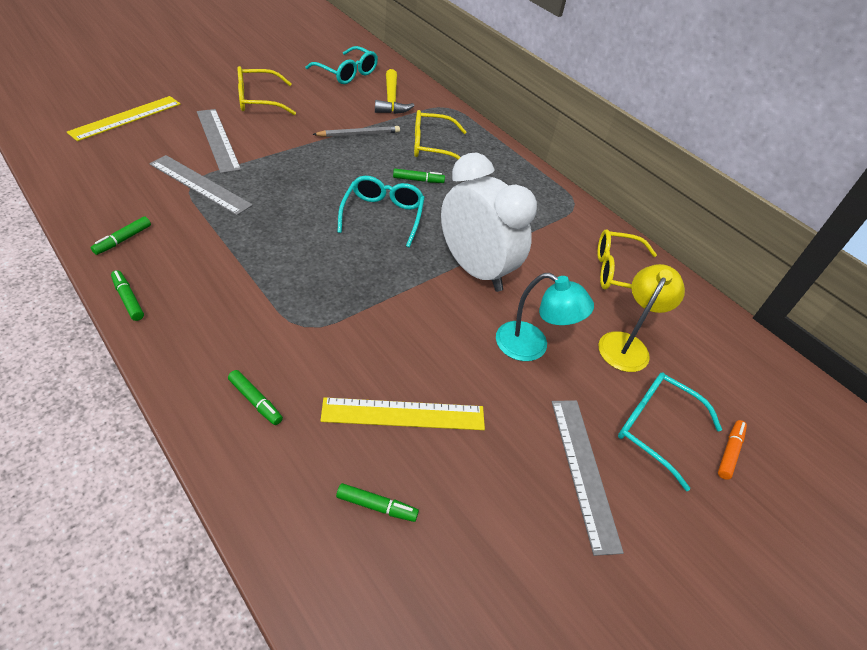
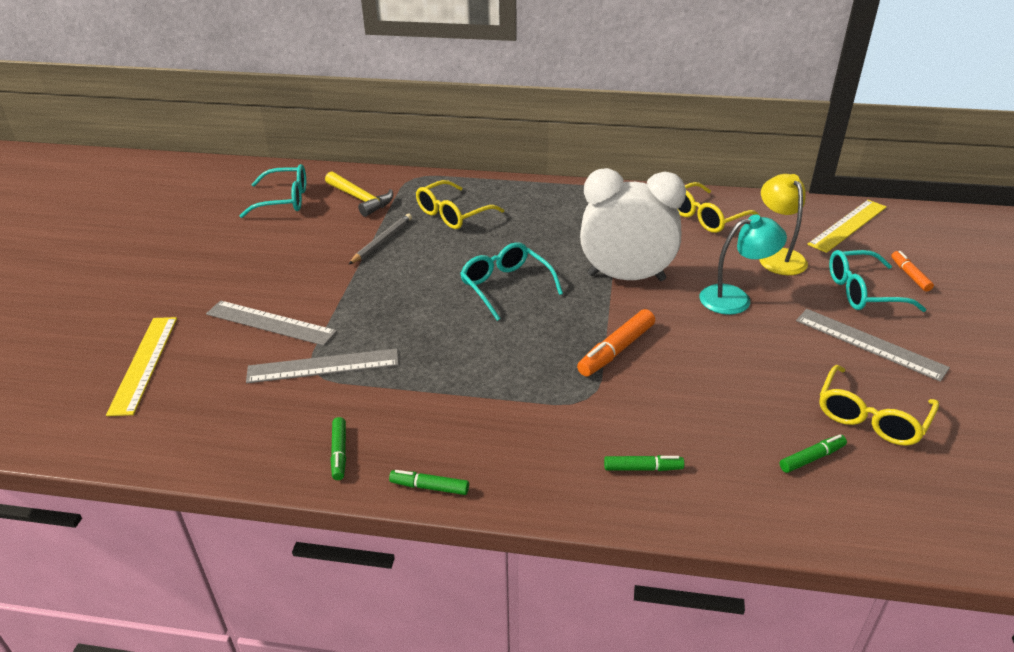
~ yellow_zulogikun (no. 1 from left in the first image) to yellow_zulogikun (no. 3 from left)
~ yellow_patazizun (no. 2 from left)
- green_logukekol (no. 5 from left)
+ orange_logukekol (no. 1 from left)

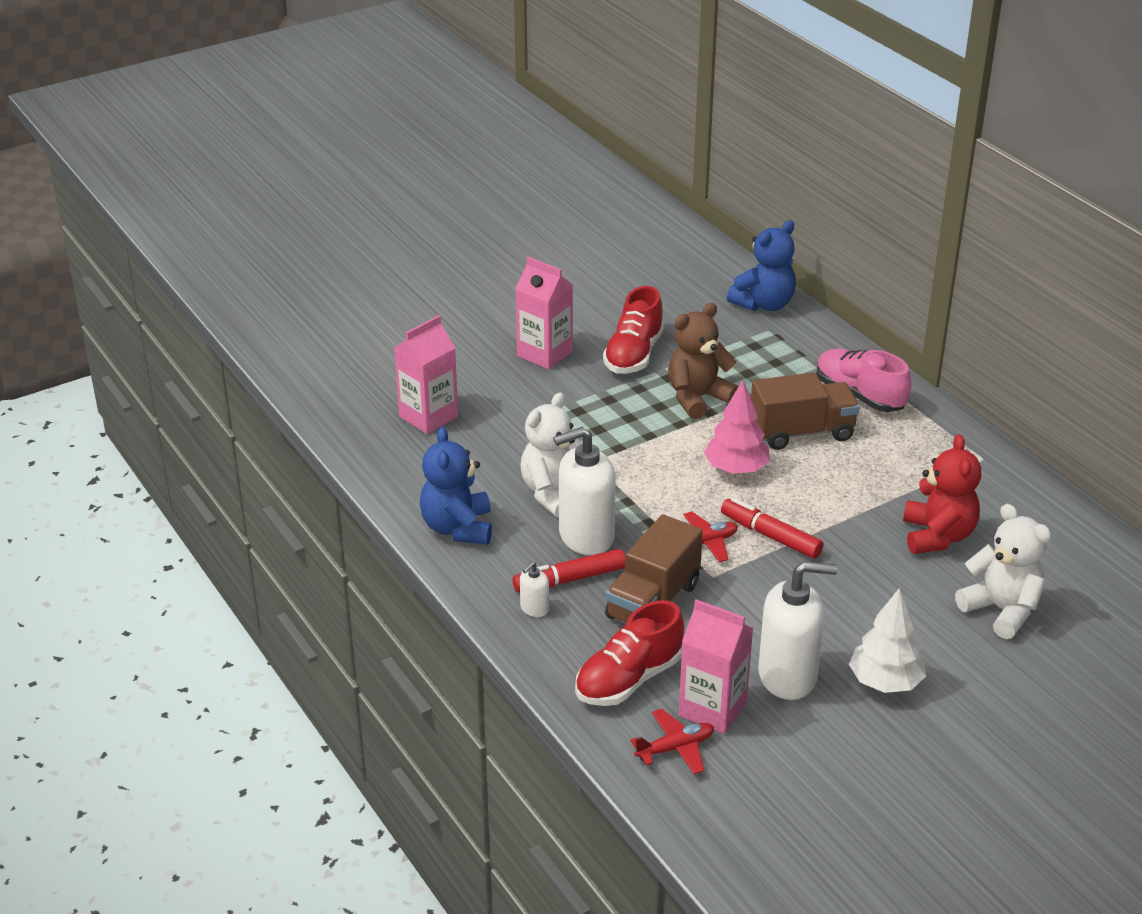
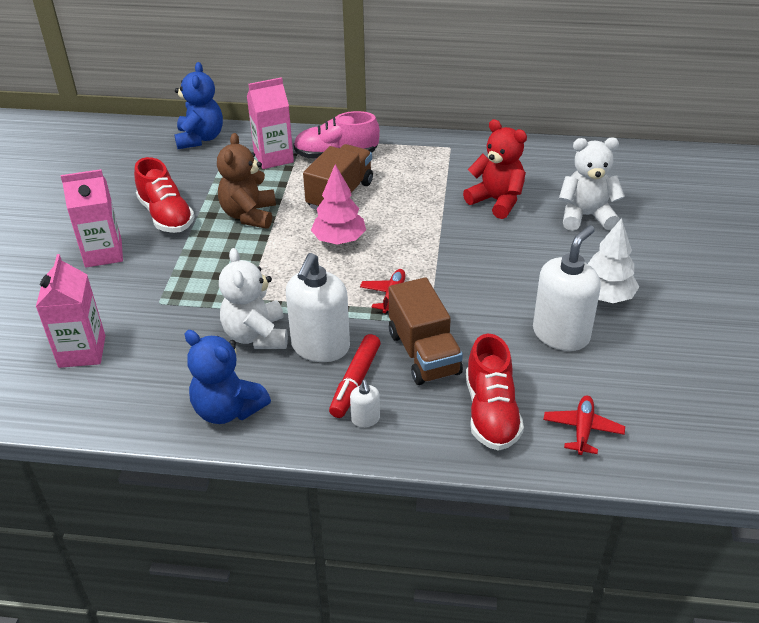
~ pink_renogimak (no. 3 from left)
- red_logukekol (no. 2 from left)

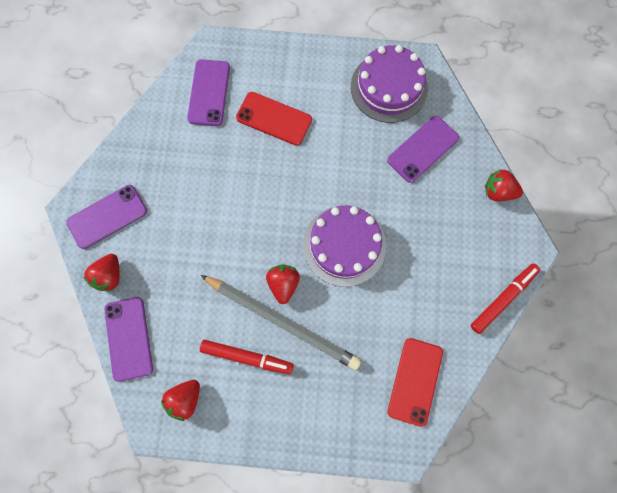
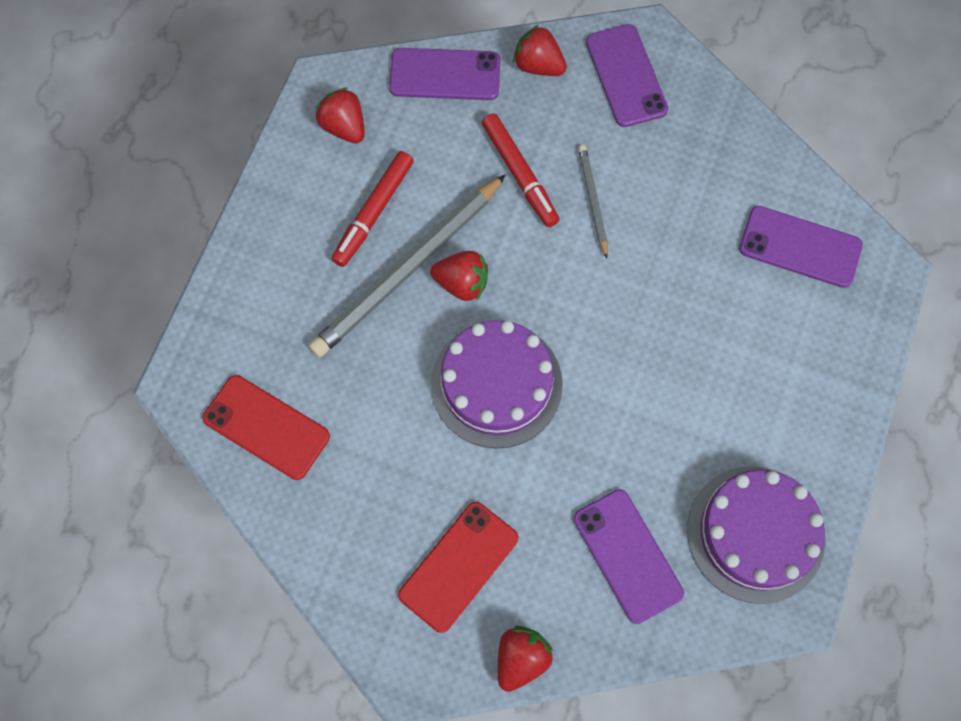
~ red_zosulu (no. 1 from left in the first image) to red_zosulu (no. 2 from left)
~ red_logukekol (no. 2 from left)
+ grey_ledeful (no. 2 from left)

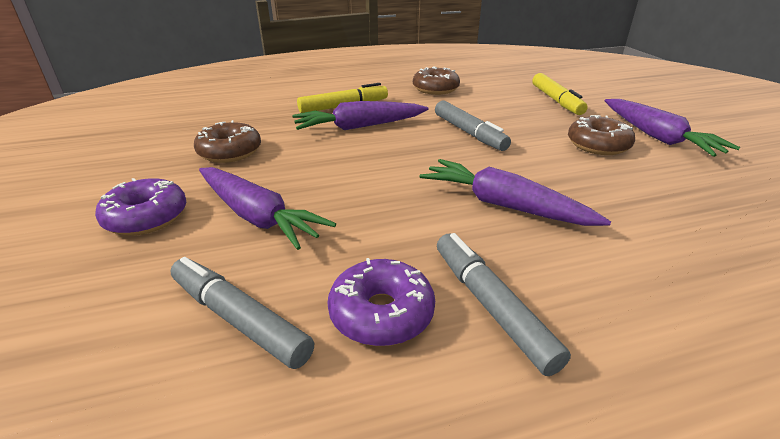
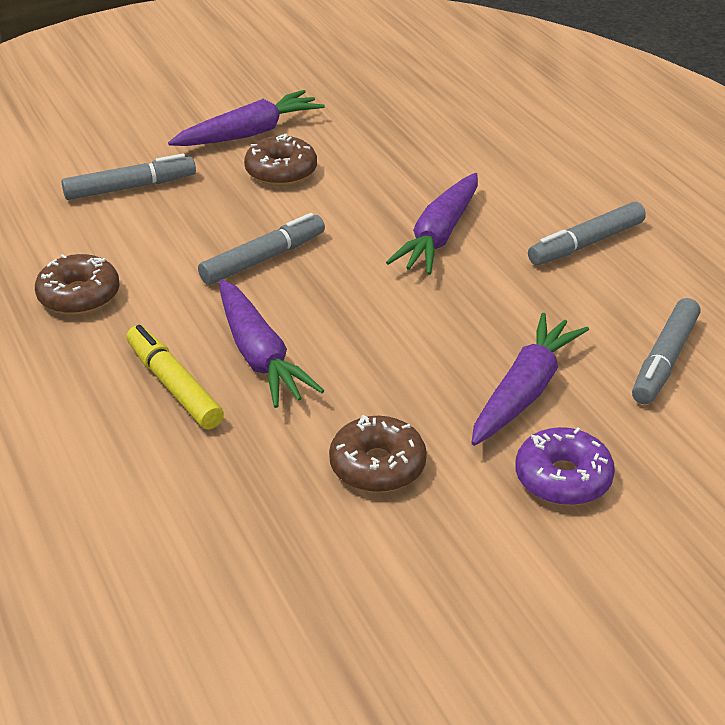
- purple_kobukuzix (no. 2 from left)
~ yellow_logukekol (no. 2 from left) to grey_logukekol (no. 1 from left)

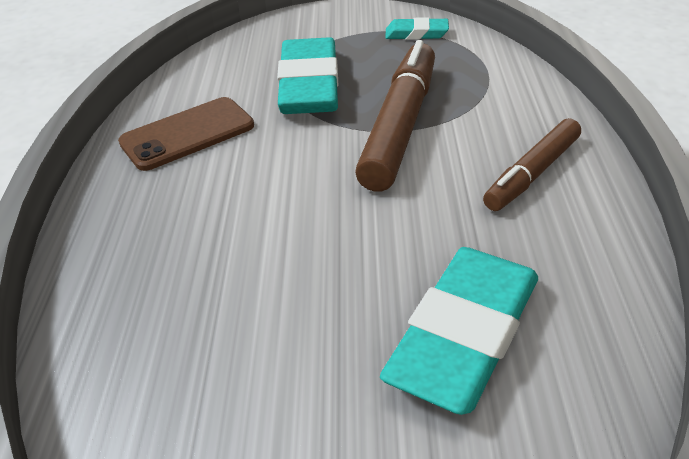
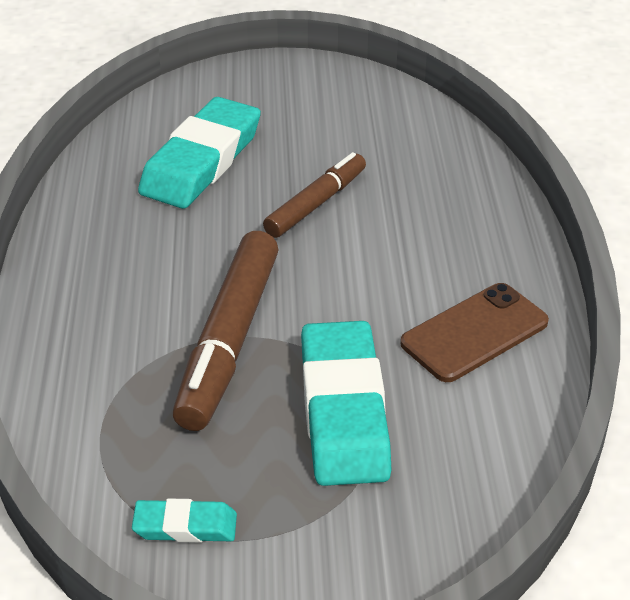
~ brown_logukekol (no. 2 from left)

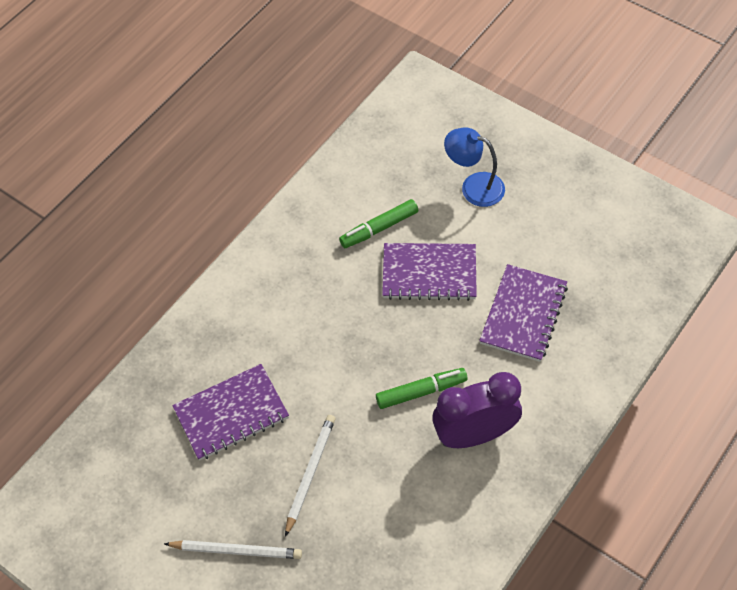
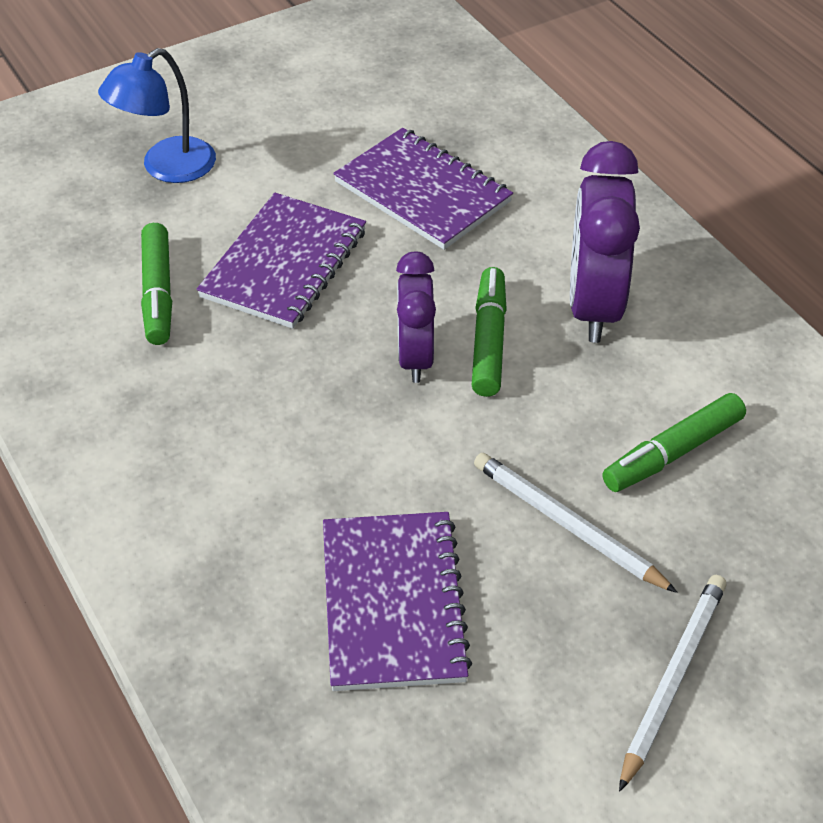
+ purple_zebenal (no. 1 from left)
+ green_logukekol (no. 3 from left)

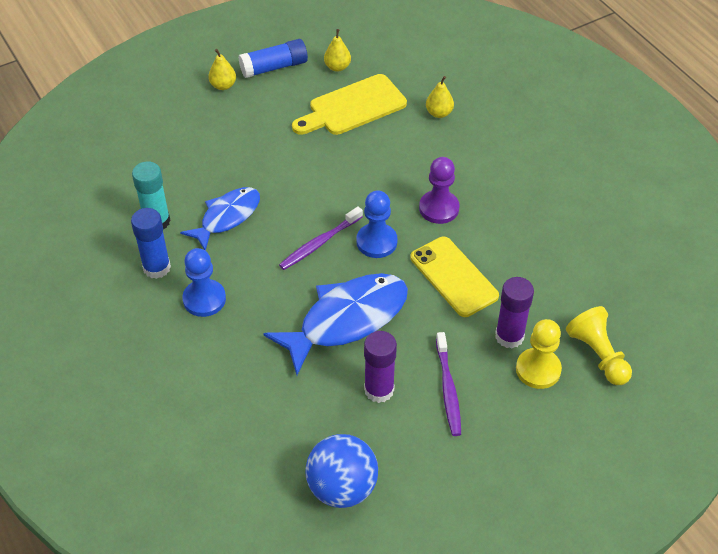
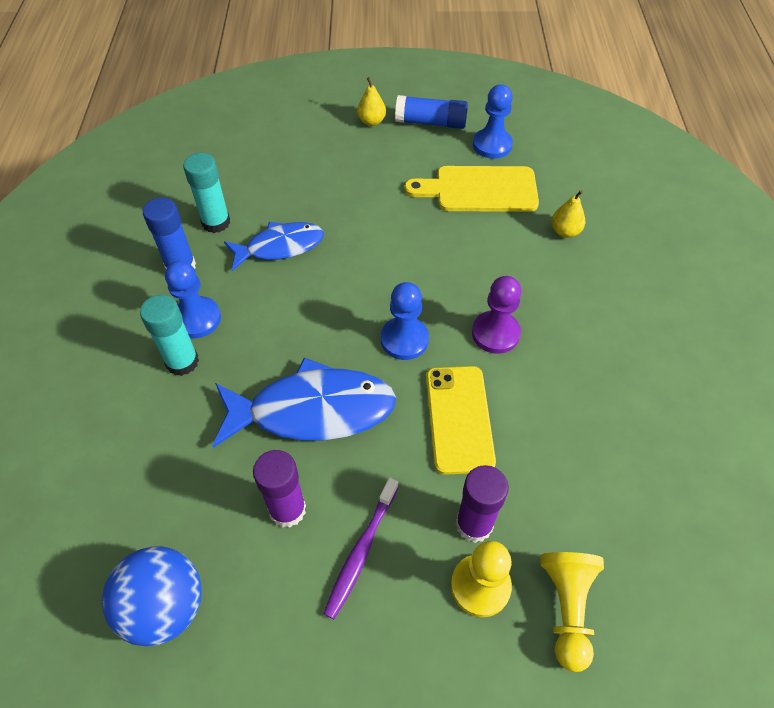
- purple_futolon (no. 1 from left)
~ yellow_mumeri (no. 2 from left) to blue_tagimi (no. 3 from left)
+ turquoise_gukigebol (no. 1 from left)

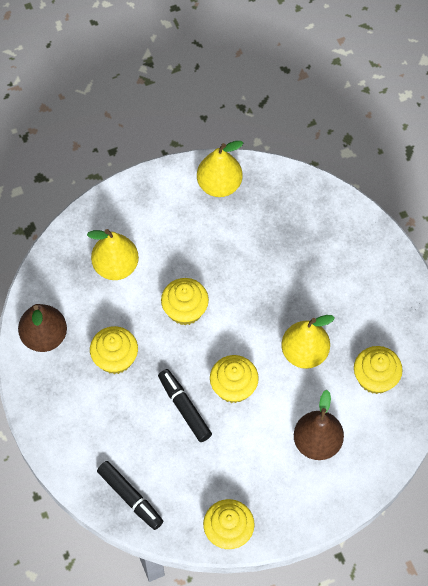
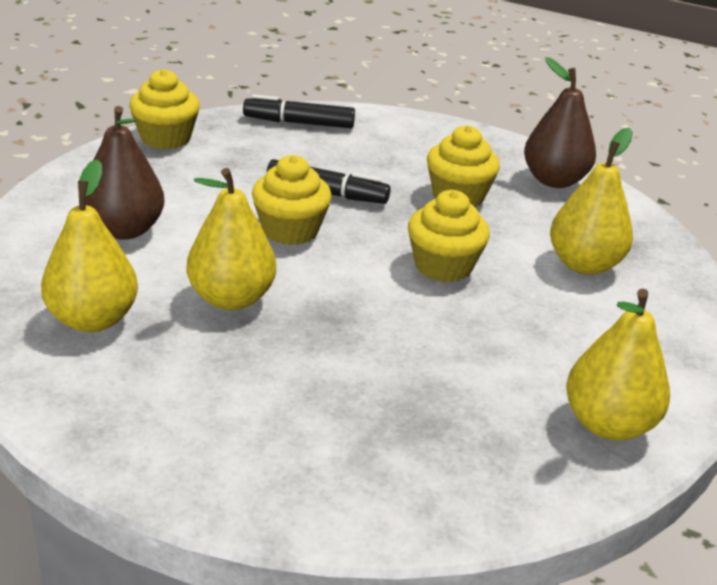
~ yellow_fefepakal (no. 5 from left) to yellow_mumeri (no. 1 from left)

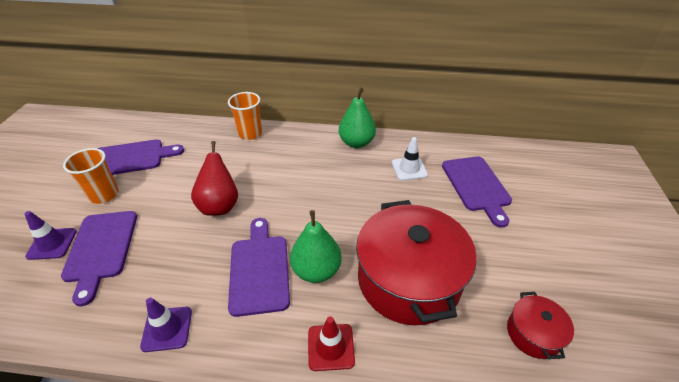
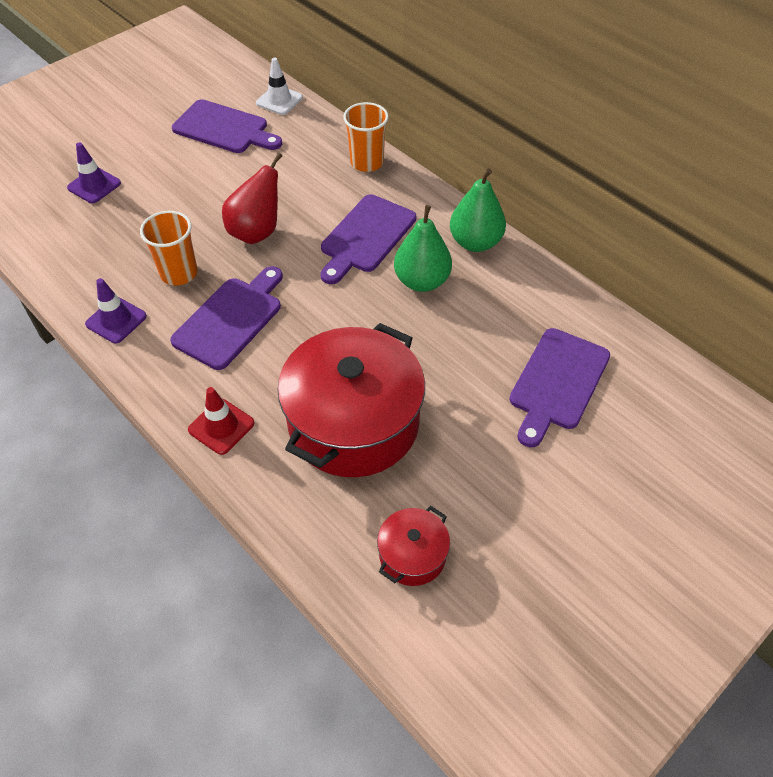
~ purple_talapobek (no. 1 from left in the first image) to purple_talapobek (no. 3 from left)
~ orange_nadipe (no. 1 from left)
~ green_mumeri (no. 1 from left)
~ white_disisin

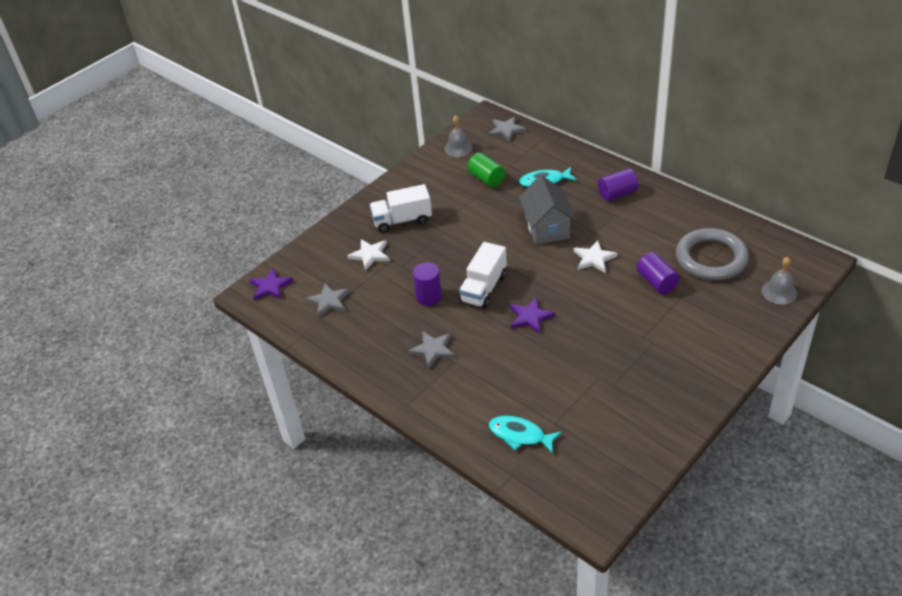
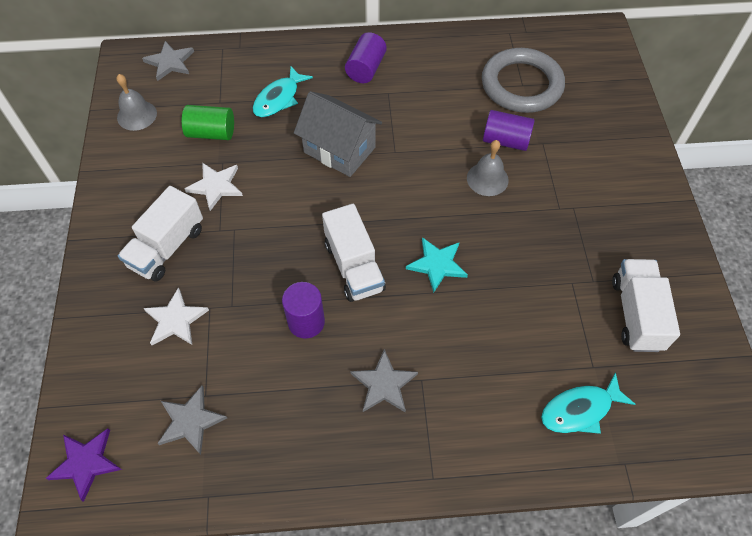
~ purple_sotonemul (no. 2 from left) to turquoise_sotonemul
~ white_sotonemul (no. 2 from left)
~ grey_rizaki (no. 2 from left)
+ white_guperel (no. 3 from left)

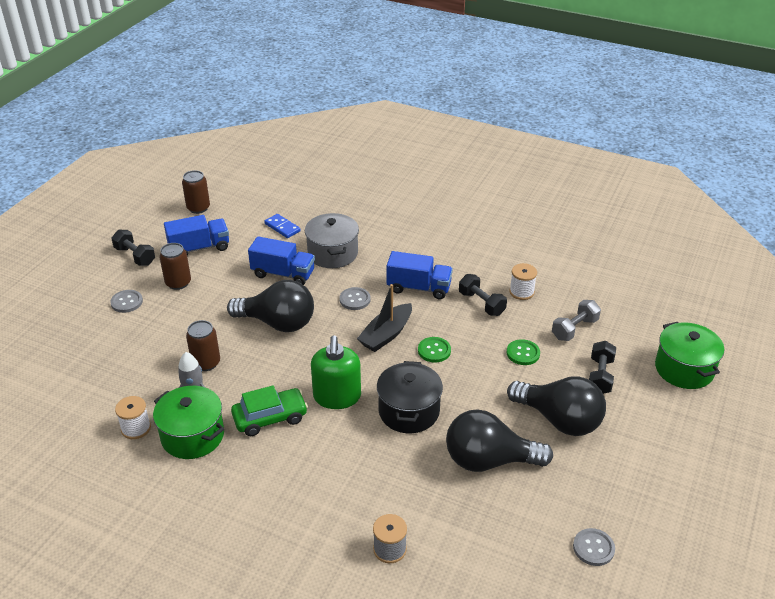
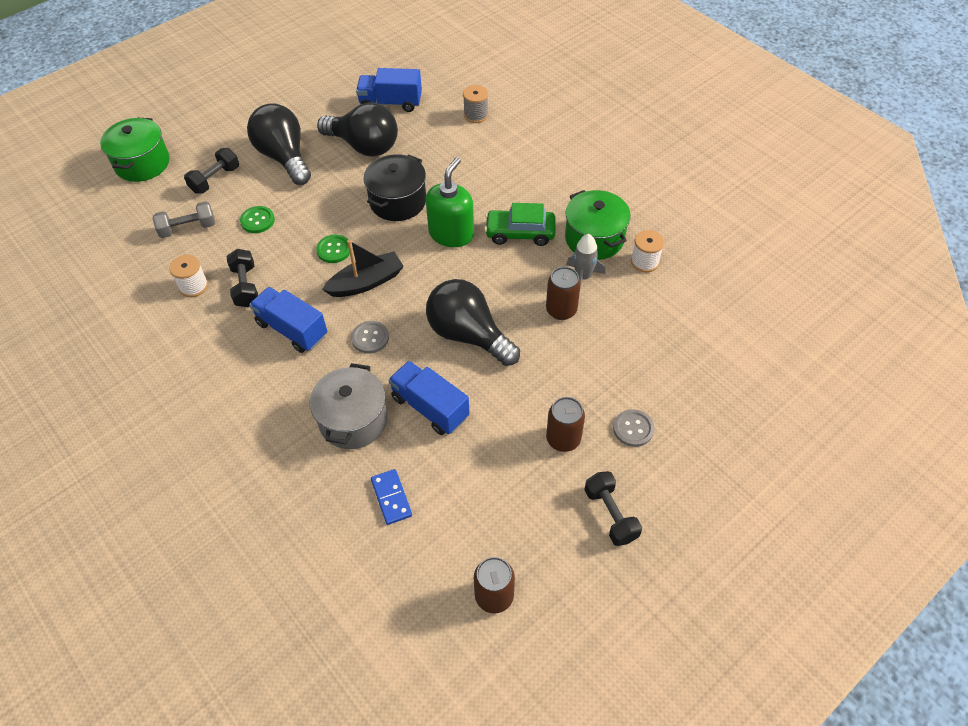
~ blue_guperel (no. 1 from left in the first image) to blue_guperel (no. 2 from left)
- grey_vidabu (no. 3 from left)

